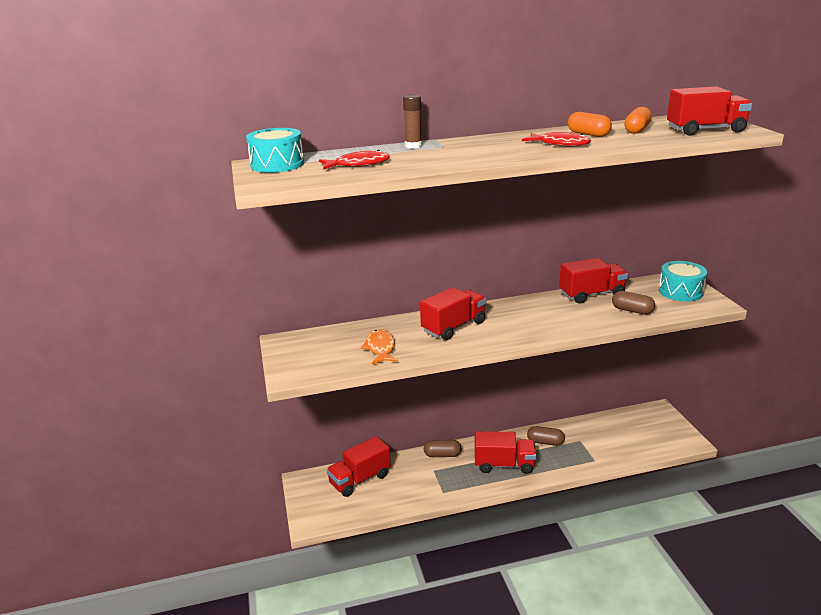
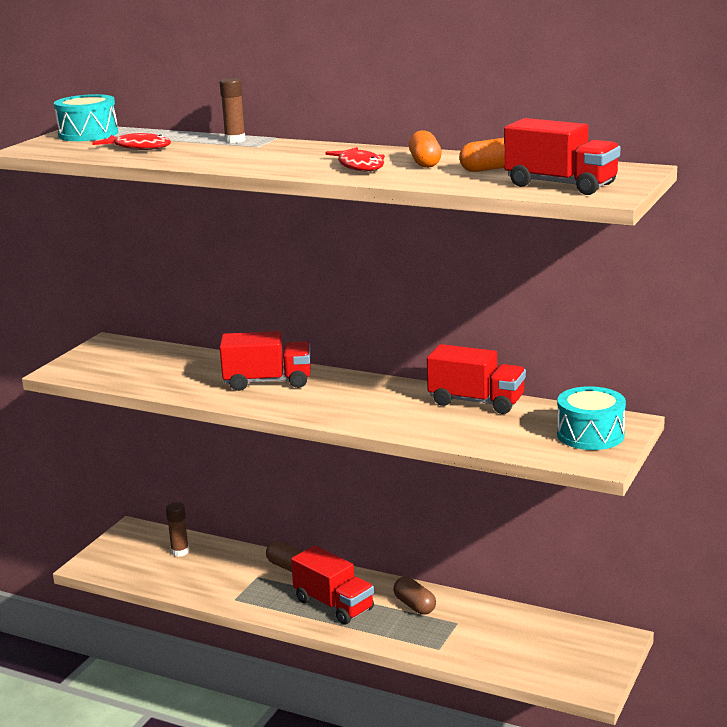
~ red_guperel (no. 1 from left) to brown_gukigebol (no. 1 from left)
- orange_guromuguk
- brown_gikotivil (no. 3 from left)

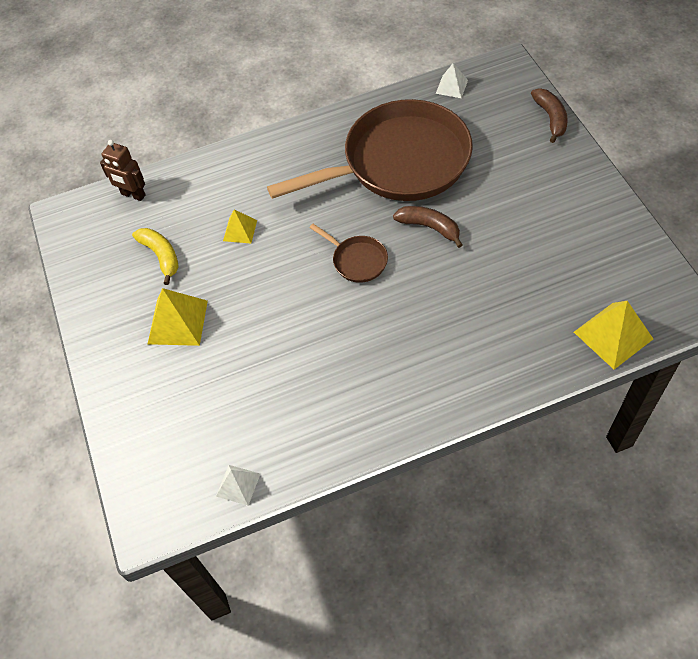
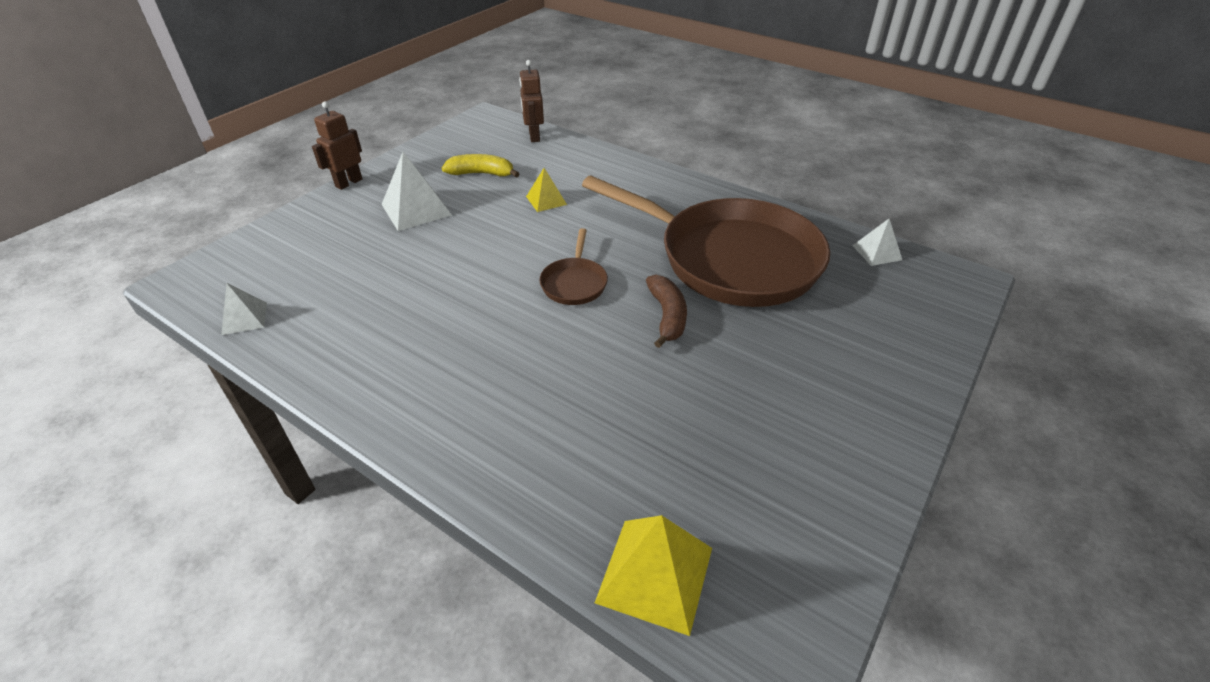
~ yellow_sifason 105 degrees counterclockwise
~ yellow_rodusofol (no. 1 from left) to white_rodusofol (no. 2 from left)
- brown_sifason (no. 2 from left)
+ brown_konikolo (no. 1 from left)

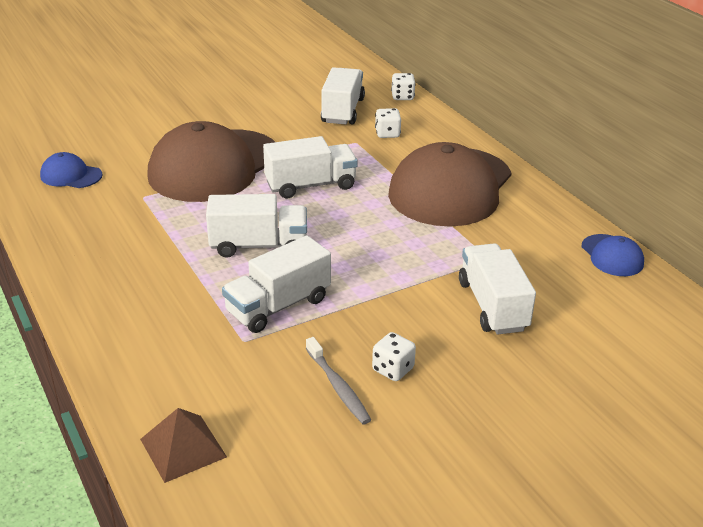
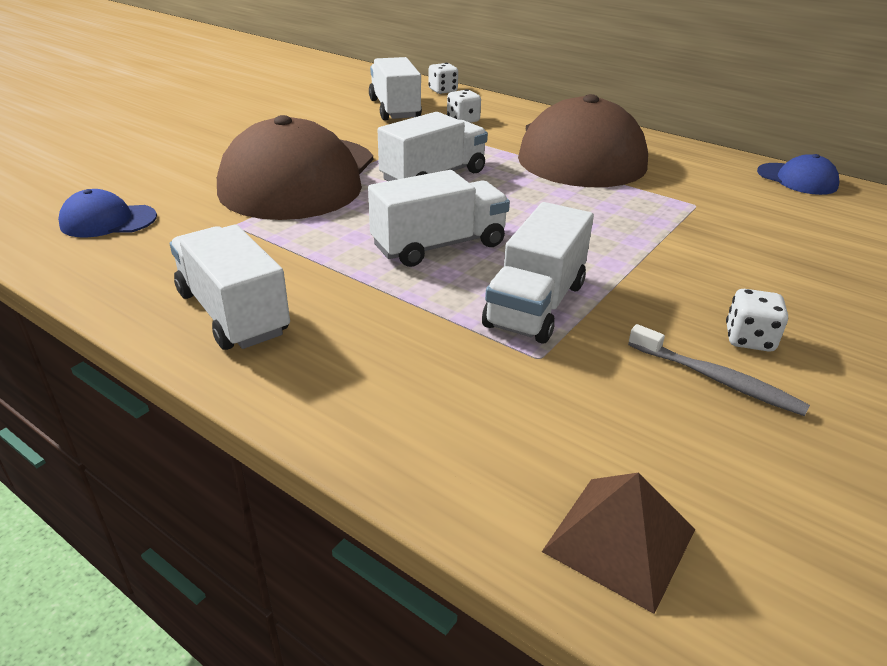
~ white_guperel (no. 5 from left in the first image) to white_guperel (no. 1 from left)

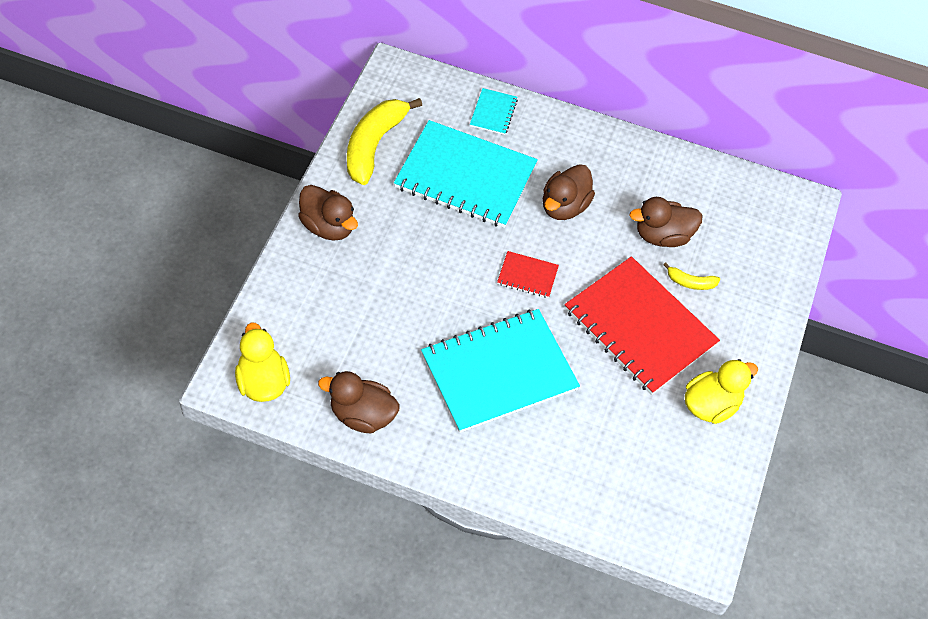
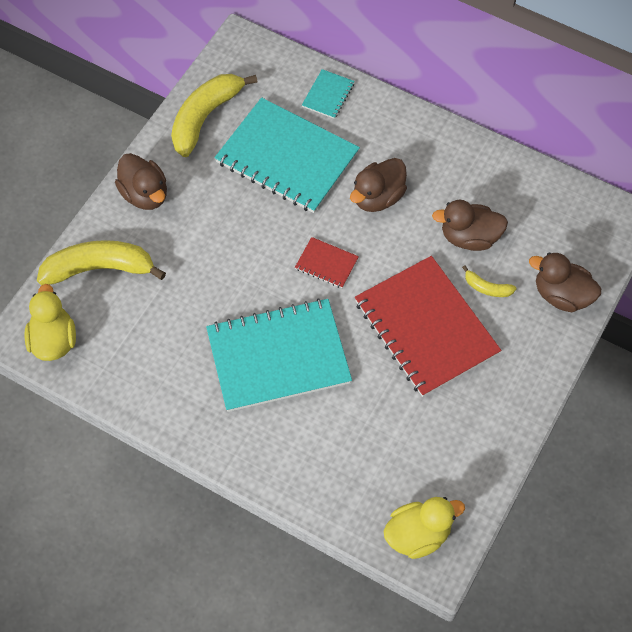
~ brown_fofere (no. 2 from left in the first image) to brown_fofere (no. 4 from left)
~ yellow_fofere (no. 2 from left)
+ yellow_sifason (no. 1 from left)

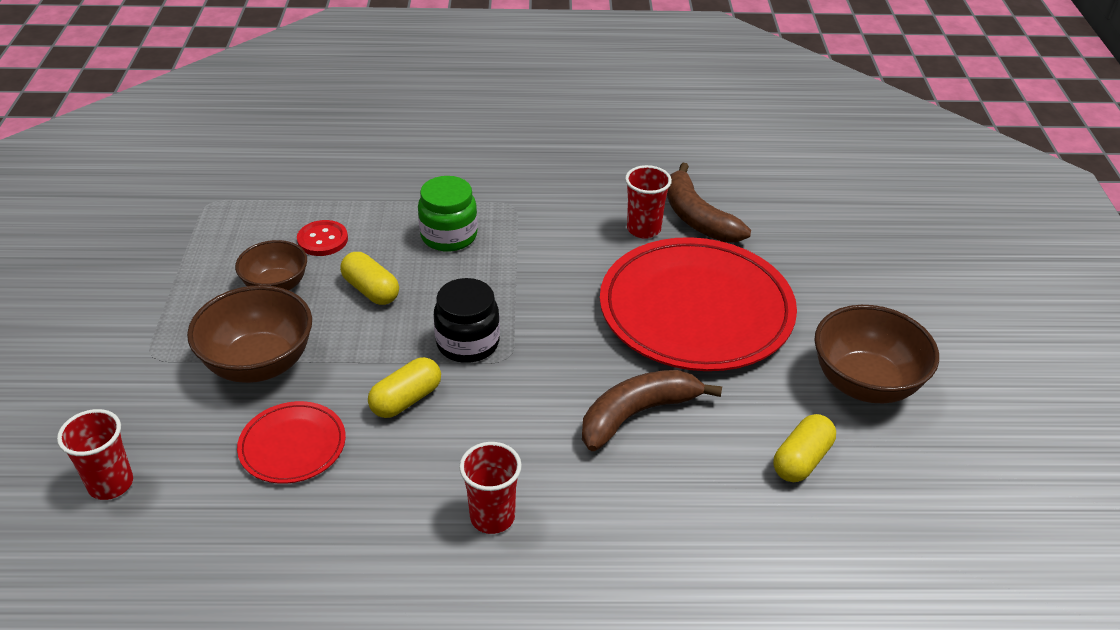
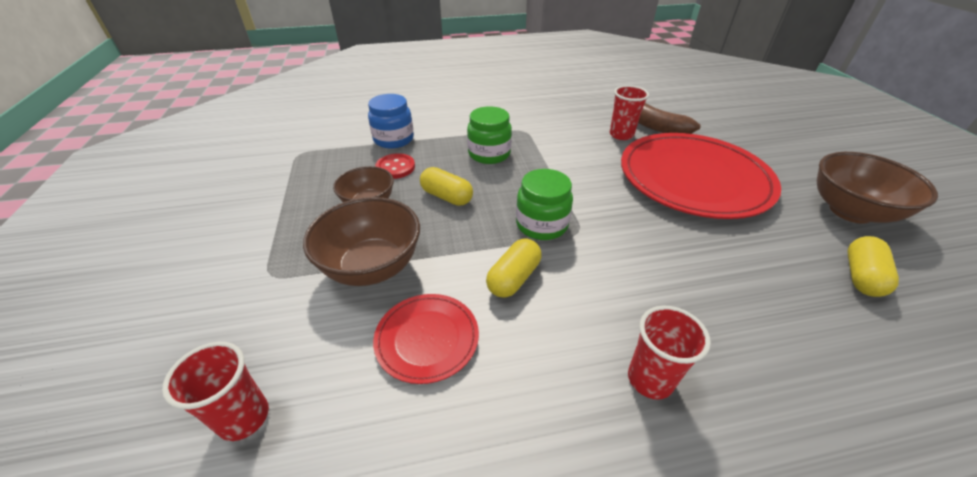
~ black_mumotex to green_mumotex (no. 2 from left)
- brown_sifason (no. 1 from left)
+ blue_mumotex

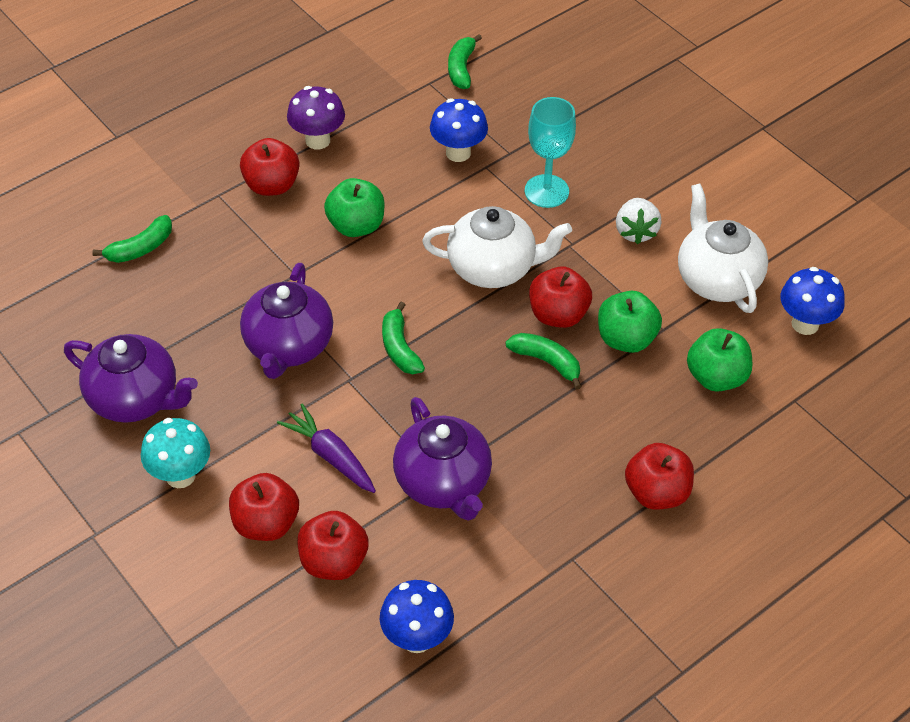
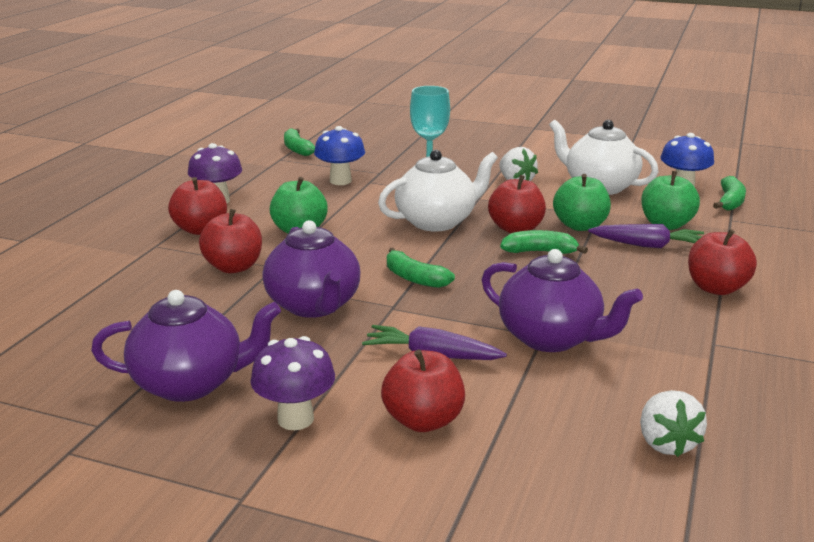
~ green_sifason (no. 1 from left in the first image) to green_sifason (no. 4 from left)
~ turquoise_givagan to purple_givagan (no. 2 from left)
~ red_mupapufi (no. 3 from left in the first image) to red_mupapufi (no. 2 from left)
~ blue_givagan (no. 1 from left) to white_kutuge (no. 2 from left)
+ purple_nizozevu (no. 2 from left)

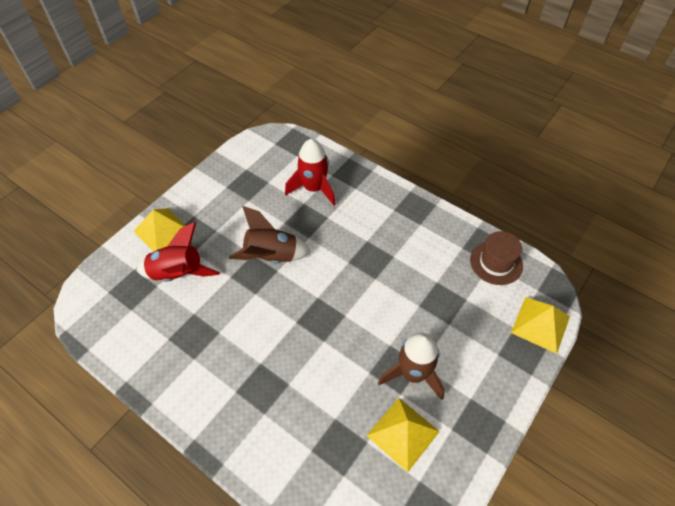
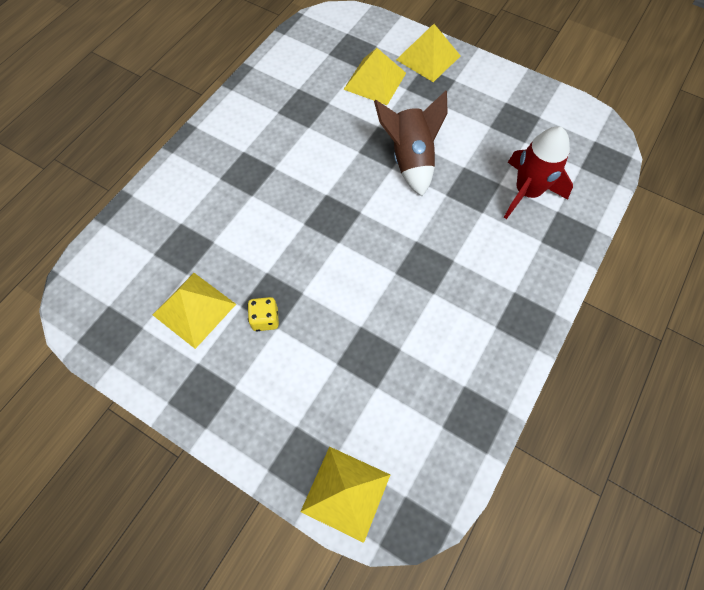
~ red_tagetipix (no. 1 from left) to yellow_rodusofol (no. 3 from left)
~ brown_tagetipix (no. 2 from left) to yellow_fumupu
- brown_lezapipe

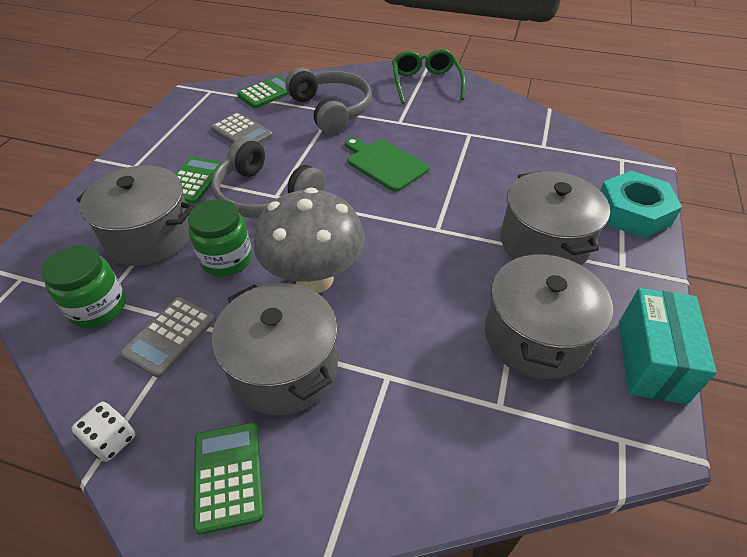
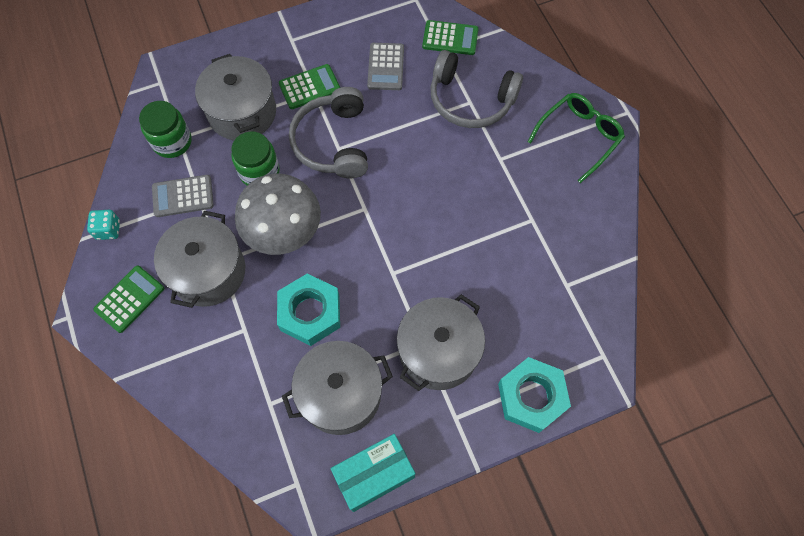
~ white_fumupu to turquoise_fumupu
~ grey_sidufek (no. 2 from left) 90 degrees clockwise
- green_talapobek
+ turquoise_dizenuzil (no. 1 from left)

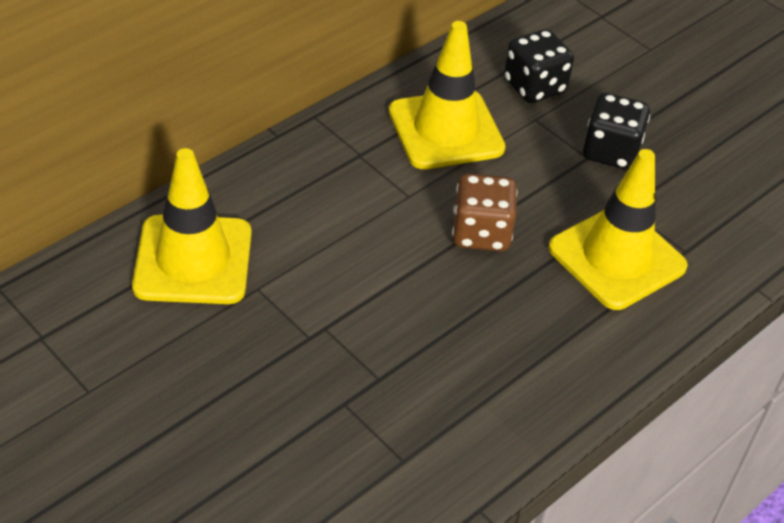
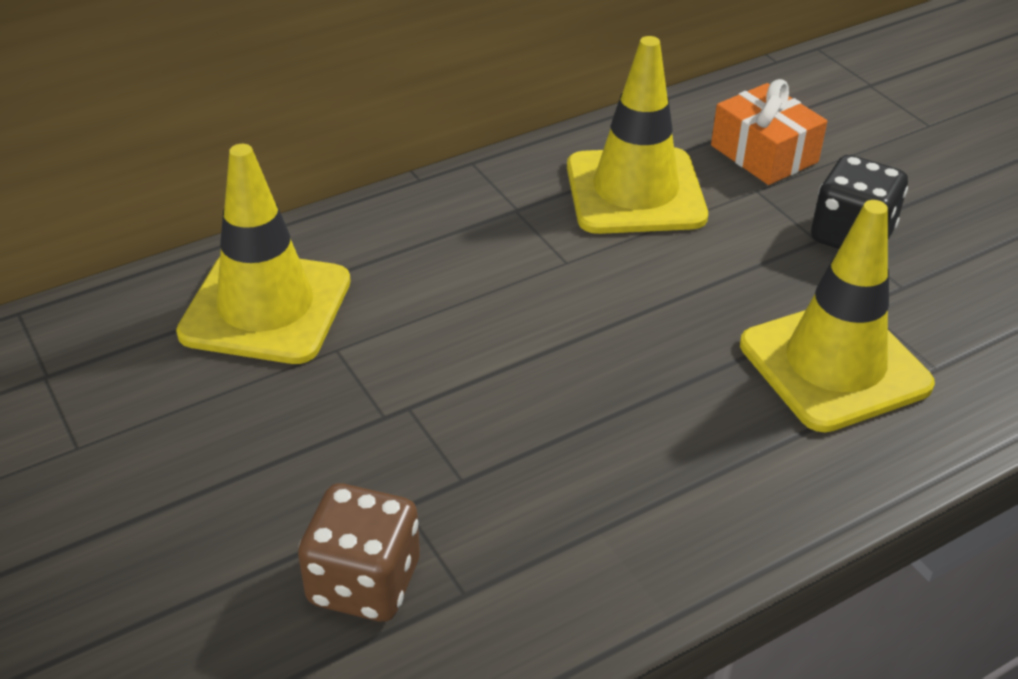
~ brown_fumupu
~ black_fumupu (no. 1 from left) to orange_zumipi

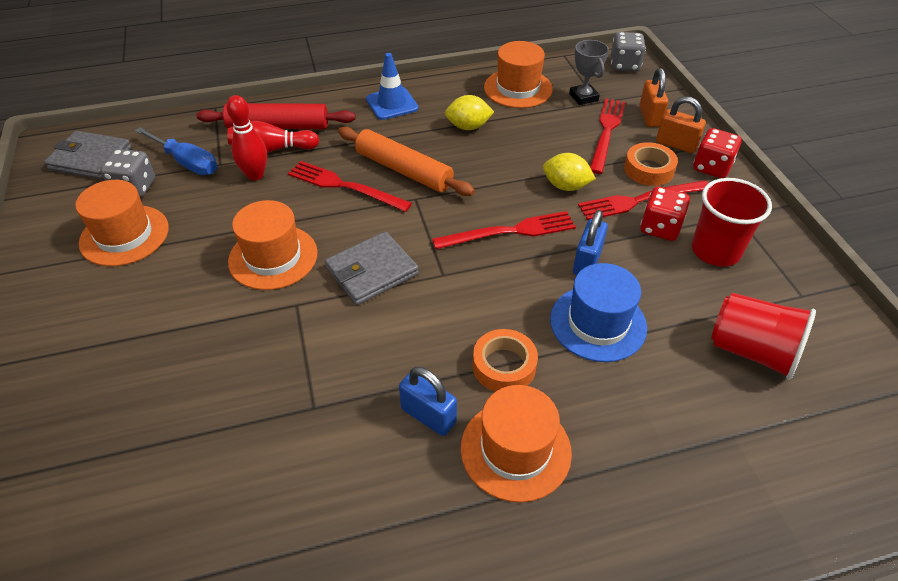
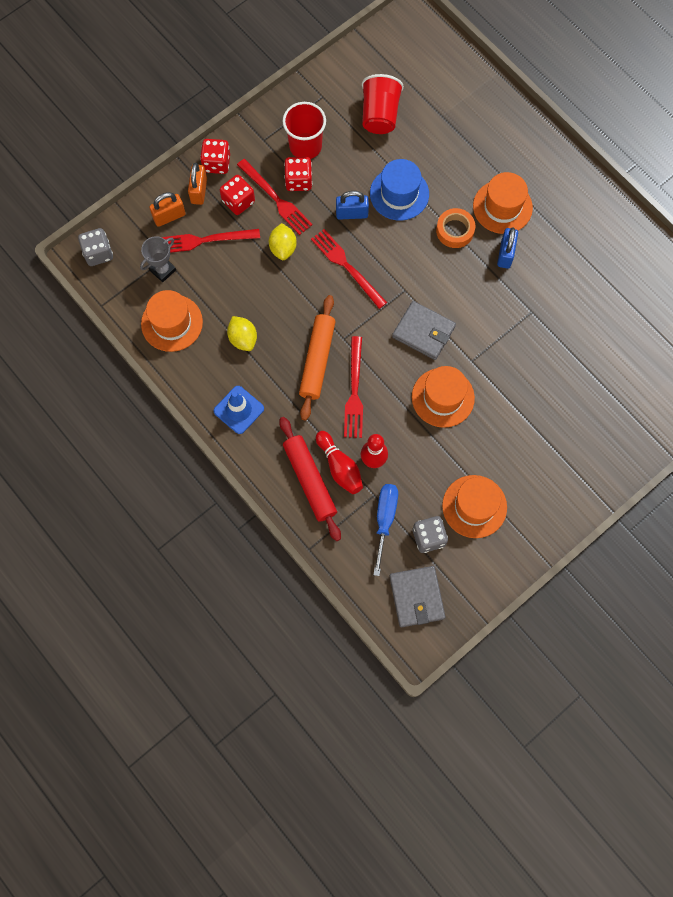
~ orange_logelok (no. 2 from left) to red_fumupu (no. 2 from left)

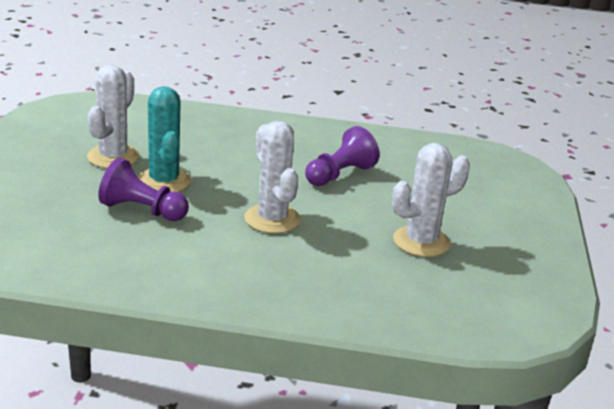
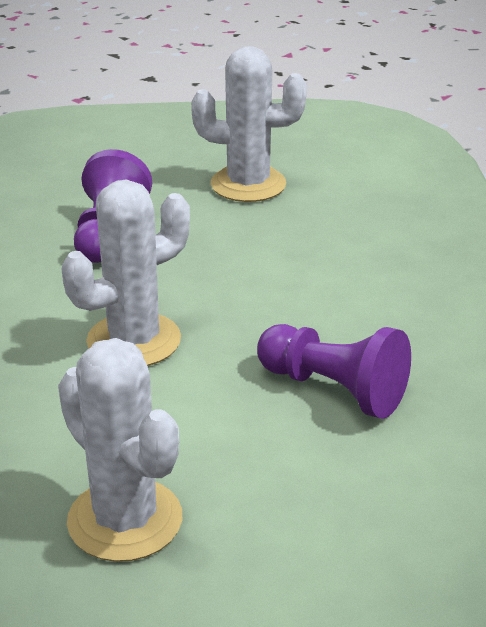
- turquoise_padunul

